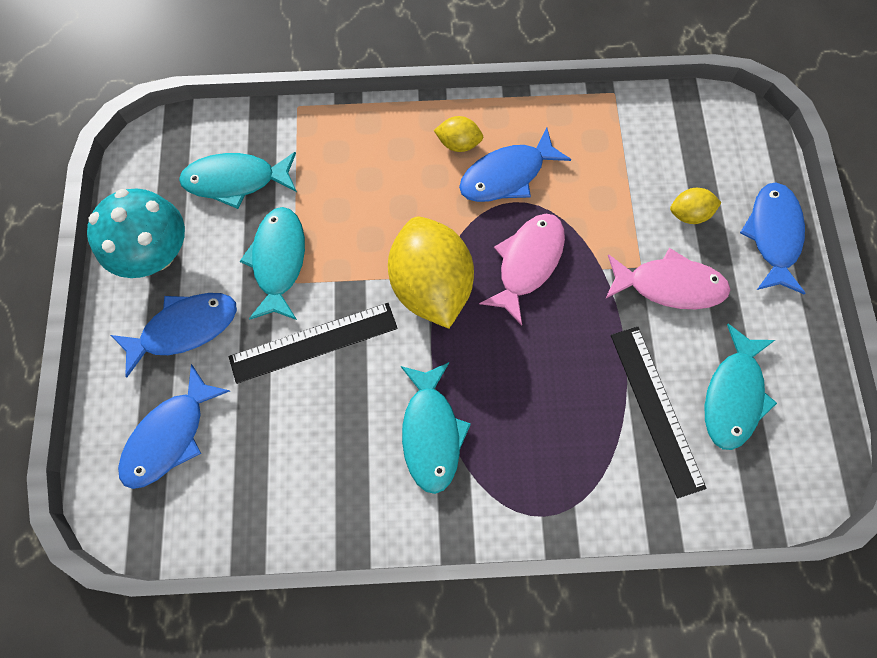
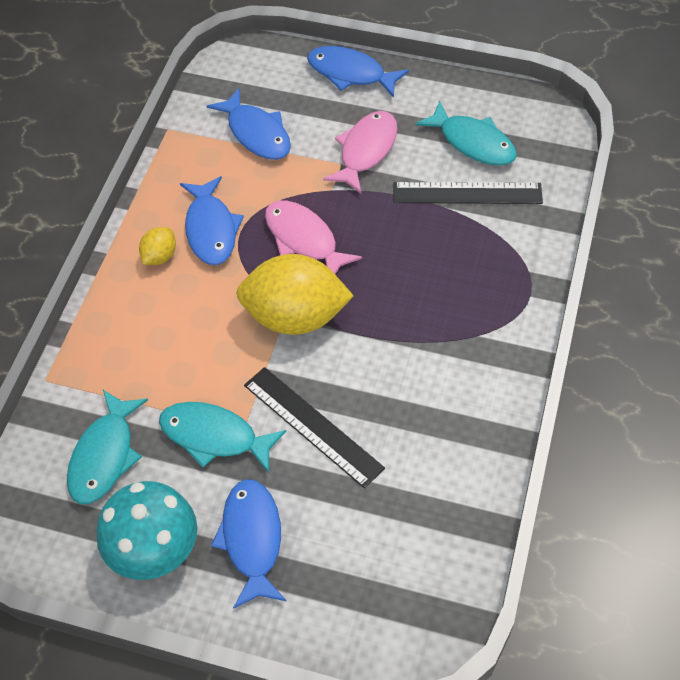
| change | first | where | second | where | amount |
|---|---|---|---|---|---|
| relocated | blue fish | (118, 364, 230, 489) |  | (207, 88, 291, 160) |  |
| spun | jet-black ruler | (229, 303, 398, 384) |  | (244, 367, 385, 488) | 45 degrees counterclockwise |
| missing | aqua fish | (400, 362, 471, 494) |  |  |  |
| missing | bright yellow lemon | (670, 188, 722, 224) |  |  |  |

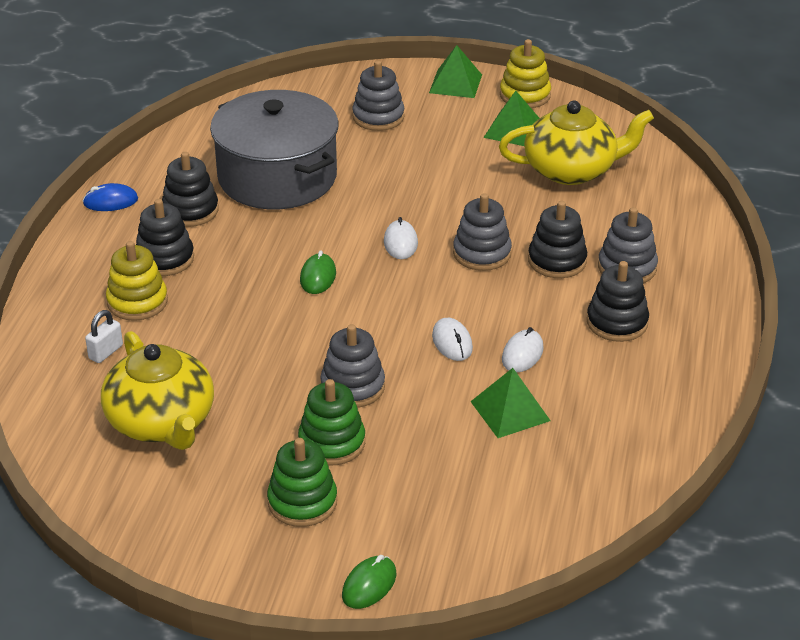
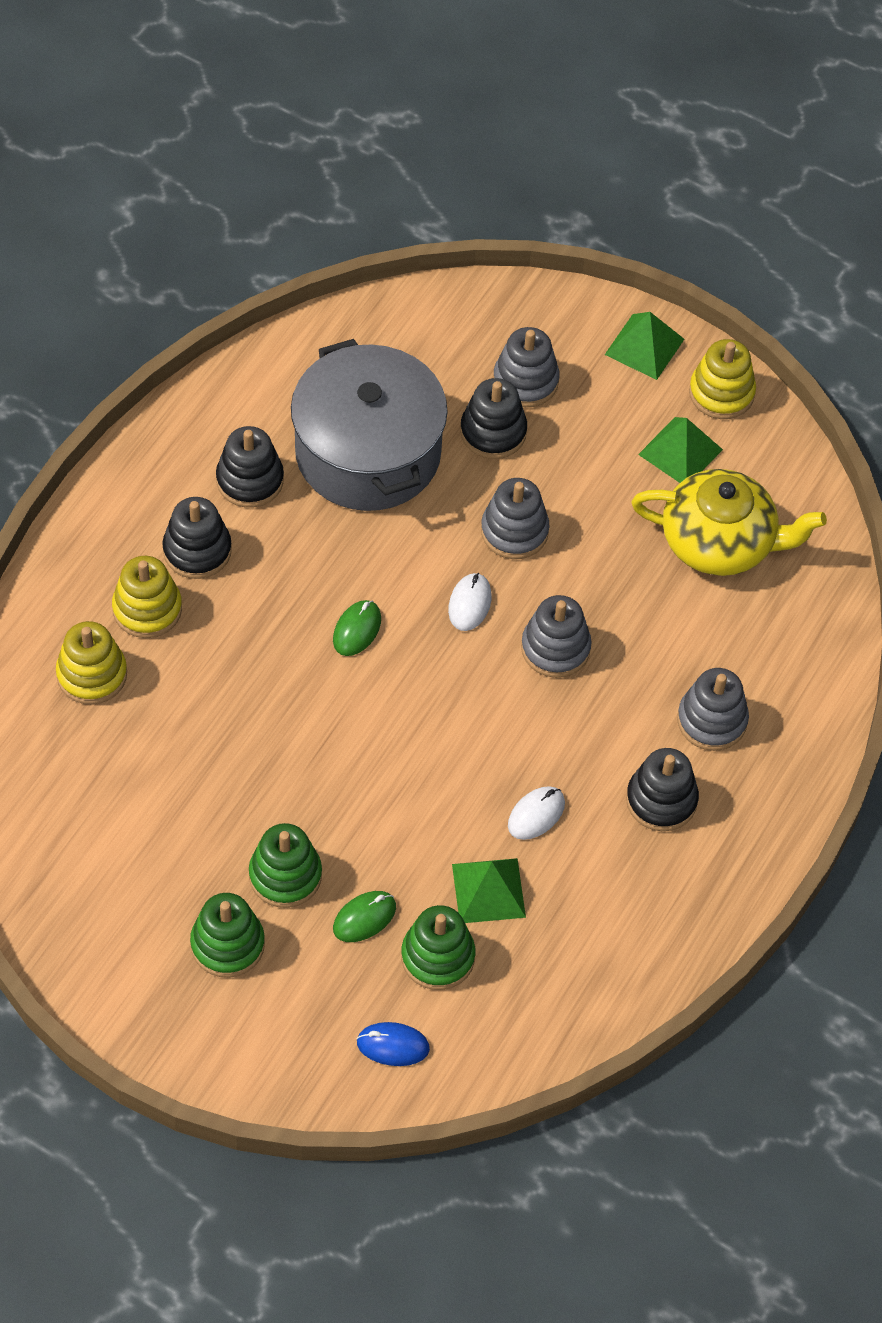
| change | first | where | second | where | amount |
|---|---|---|---|---|---|
| relocated | blue computer mouse | (83, 183, 138, 211) |  | (356, 1022, 430, 1066) |  |
| exchanged | snow-white small lock | (85, 310, 123, 363) | bright yellow stacking rings | (56, 621, 127, 705) |  |
| missing | bright yellow teapot | (101, 331, 214, 450) |  |  |  |
| relocated | gray stacking rings | (320, 324, 385, 408) |  | (481, 478, 550, 559) |  |
| relocated | leaf-green computer mouse | (342, 555, 397, 609) |  | (333, 891, 396, 942) |  |
| missing | snow-white computer mouse | (432, 318, 473, 361) |  |  |  |
| relocated | jet-black stacking rings | (528, 201, 587, 278) |  | (460, 378, 527, 459) |  |
| appeared |  |  | leaf-green stacking rings | (401, 905, 475, 990) |  |

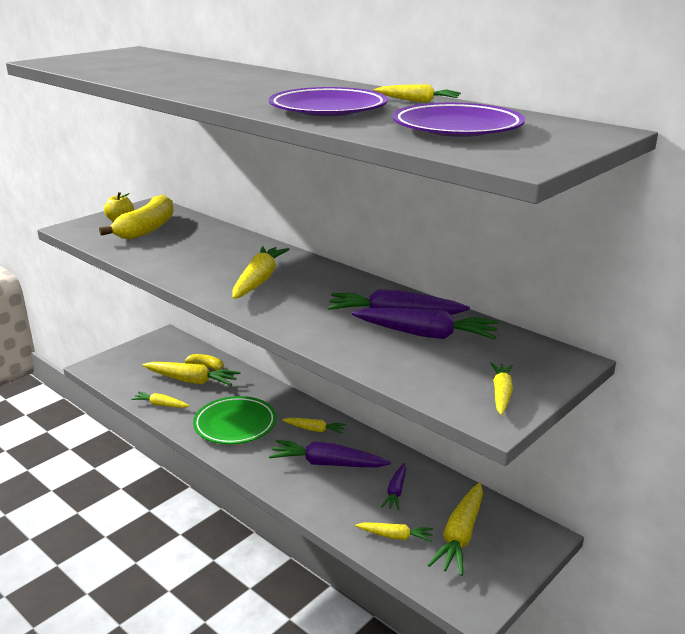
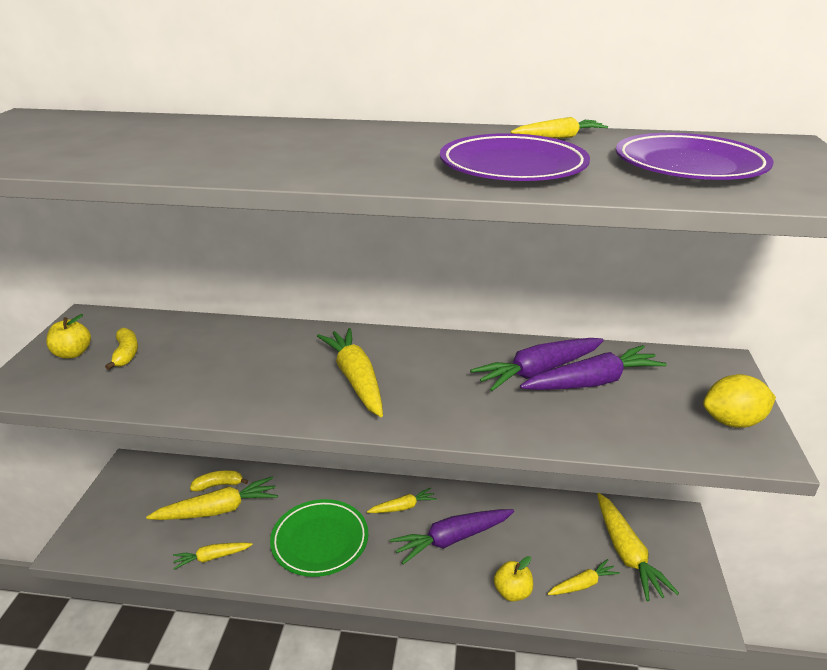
| change | first | where | second | where | amount |
|---|---|---|---|---|---|
| size | bright yellow banana fruit | (99, 195, 174, 240) |  | (105, 328, 138, 370) | x0.51 |
| missing | violet root vegetable | (381, 463, 406, 510) |  |  |  |
| exchanged | bright yellow root vegetable | (490, 362, 513, 415) | bright yellow lemon | (703, 374, 776, 428) |  |
| appeared |  |  | bright yellow apple | (494, 556, 533, 602) |  |

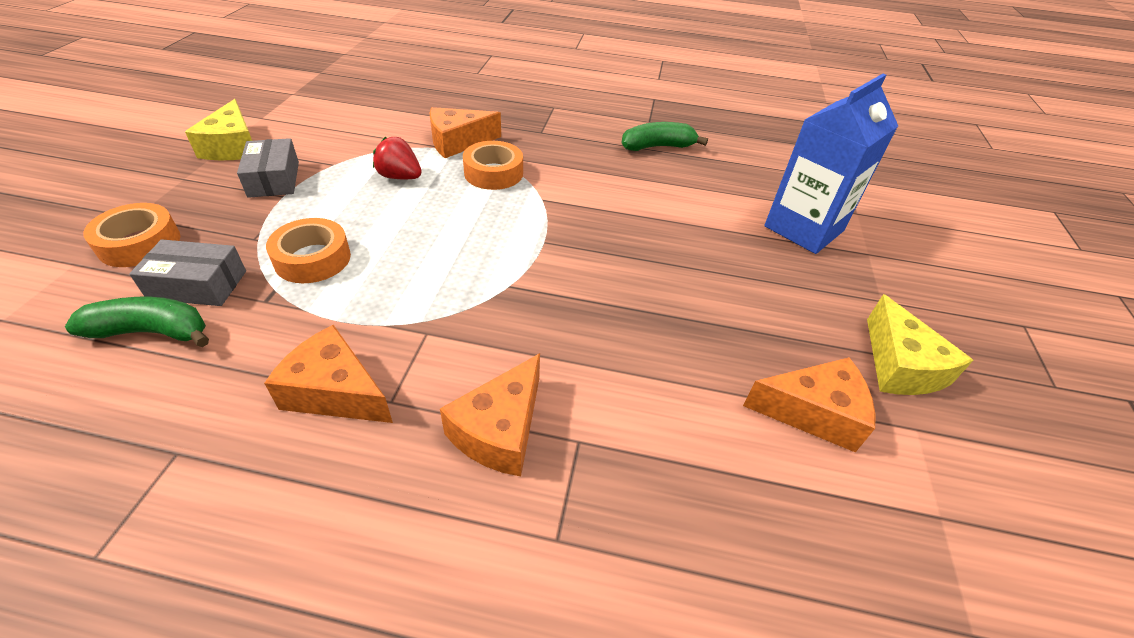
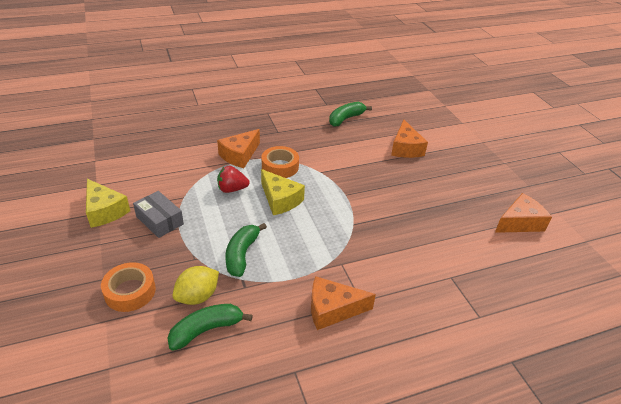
| change | first | where | second | where | amount |
|---|---|---|---|---|---|
| exchanged | gray package | (129, 239, 246, 306) | bright yellow lemon | (173, 266, 219, 305) |  |
| exchanged | bright orange tape | (266, 218, 351, 283) | leaf-green banana fruit | (225, 223, 267, 277) |  |
| relocated | bright orange piece of cheese | (440, 353, 540, 476) |  | (391, 120, 428, 158) |  |
| missing | blue milk carton | (764, 74, 898, 254) |  |  |  |
| relocated | bright yellow piece of cheese | (867, 294, 974, 395) |  | (261, 169, 305, 215) |  |

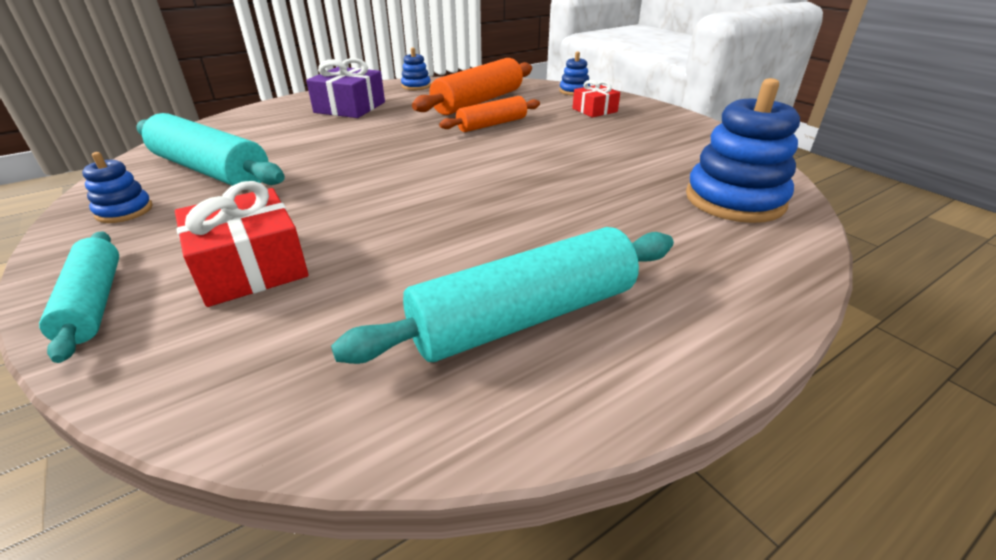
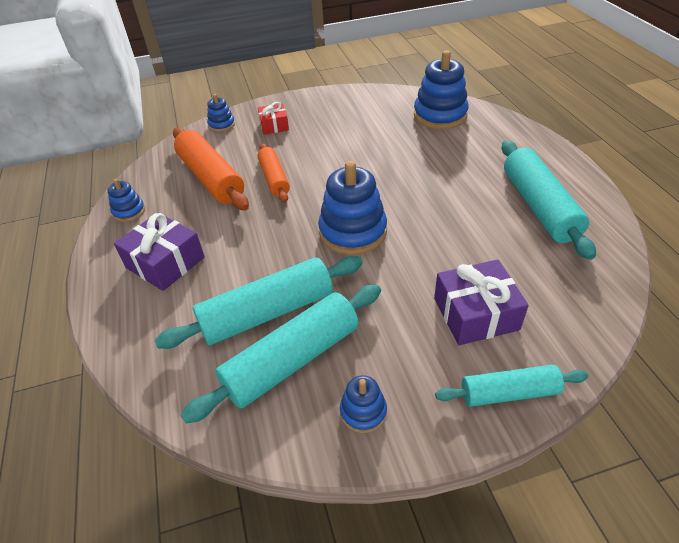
| change | first | where | second | where | amount |
|---|---|---|---|---|---|
| colour | red wrapped gift | (175, 181, 309, 307) | violet wrapped gift | (434, 259, 529, 345) |  |
| appeared |  |  | aqua rolling pin | (155, 256, 363, 349) |  |
| appeared |  |  | blue stacking rings | (318, 161, 387, 255) |  |

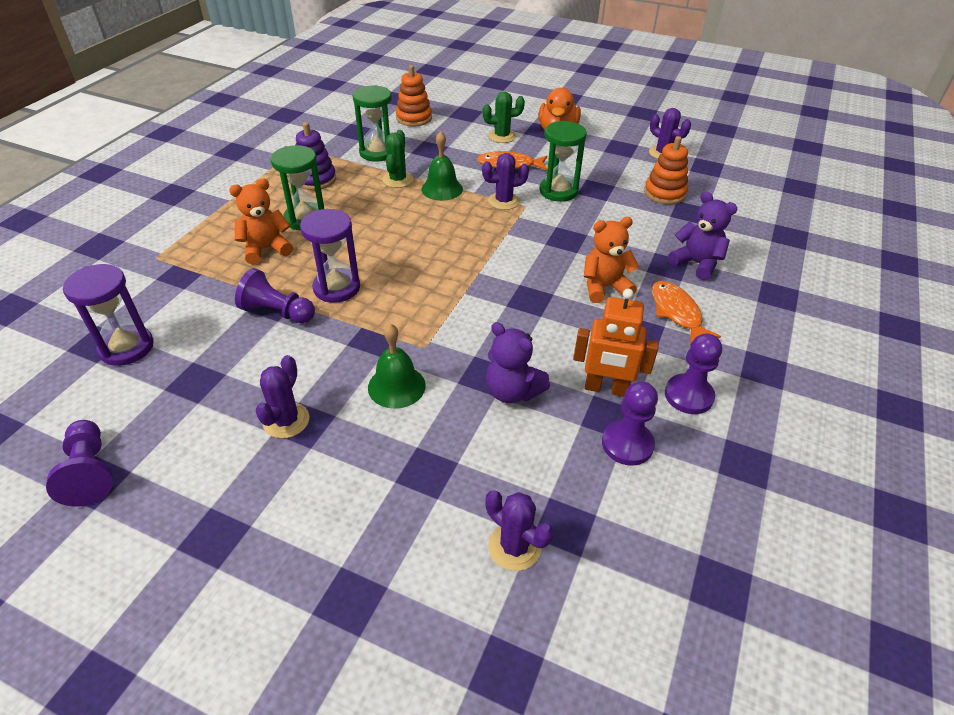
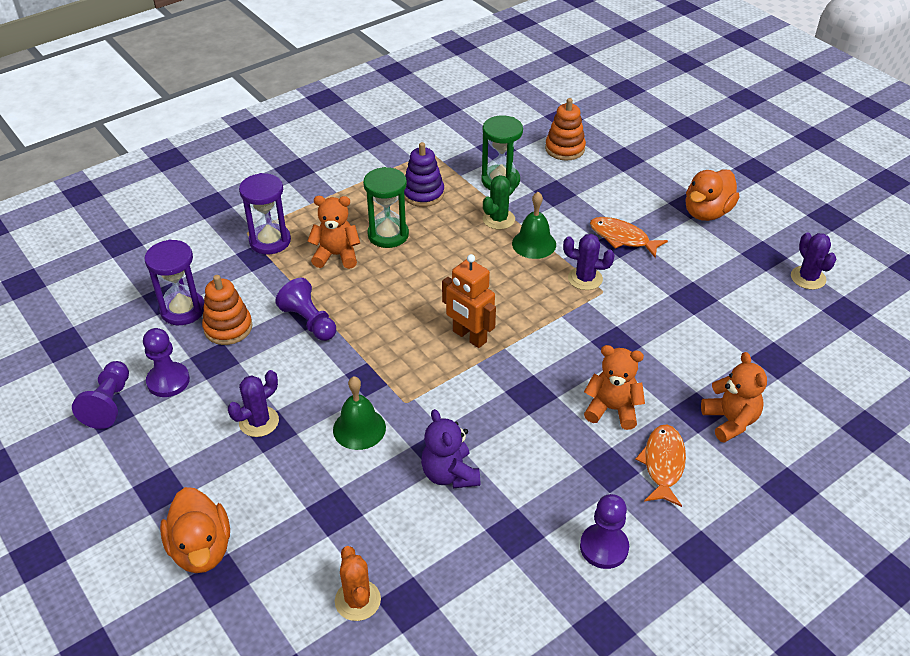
| change | first | where | second | where | amount |
|---|---|---|---|---|---|
| relocated | violet sandglass | (300, 209, 360, 303) |  | (239, 173, 291, 254) |  |
| missing | leaf-green cactus | (483, 91, 525, 143) |  |  |  |
| colour | violet cactus | (485, 490, 553, 571) | bright orange cactus | (335, 546, 381, 621) |  |
| missing | leaf-green sandglass | (539, 121, 587, 202) |  |  |  |
| relocated | bright orange robot | (573, 289, 659, 397) |  | (442, 254, 496, 348) |  |
| relocated | violet chess pawn | (602, 381, 658, 466) |  | (143, 328, 190, 397) |  |
| relocated | bright orange stacking rings | (644, 136, 688, 204) |  | (202, 275, 253, 345) |  |
| colour | violet teddy bear | (668, 192, 737, 280) | bright orange teddy bear | (701, 352, 767, 443) |  |
| appeared |  |  | bright orange duck | (160, 487, 230, 573) |  |

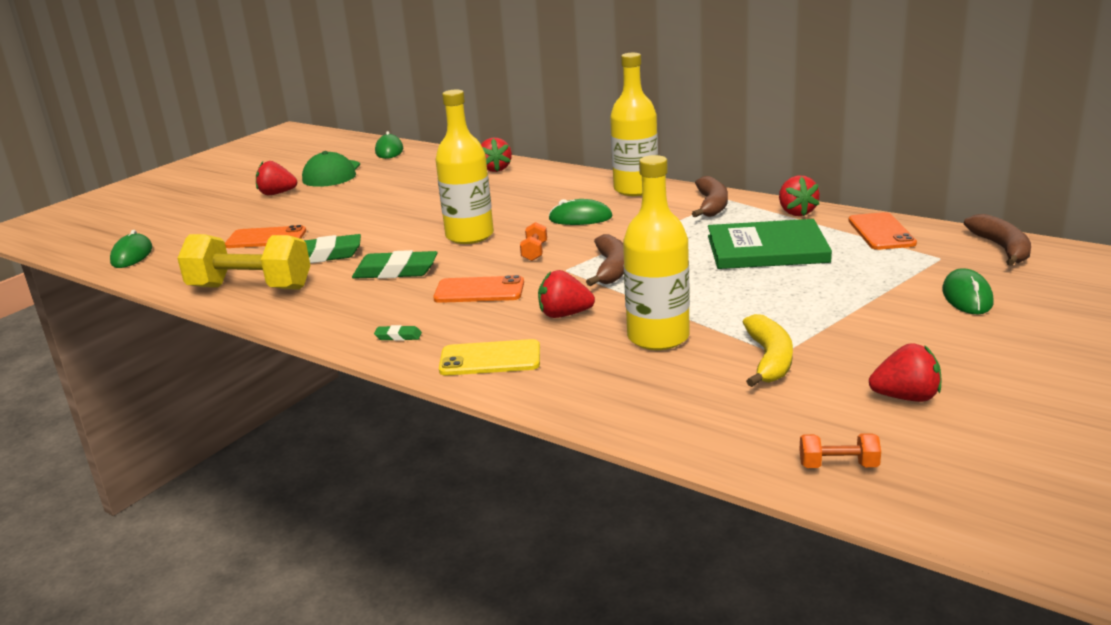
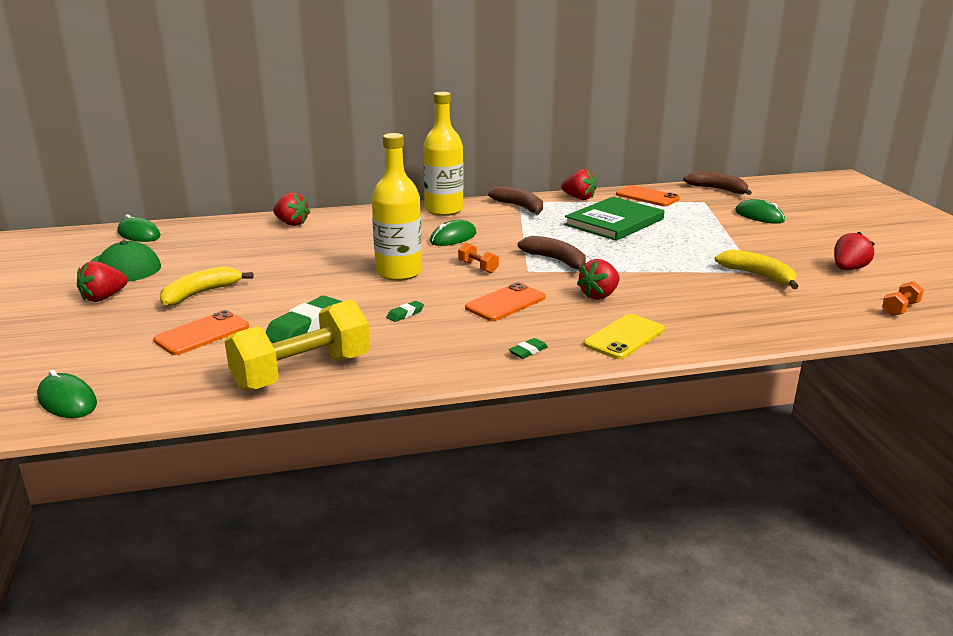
| change | first | where | second | where | amount |
|---|---|---|---|---|---|
| size | leaf-green pencil eraser | (352, 250, 438, 279) |  | (386, 301, 424, 322) | x0.47 |
| missing | bright yellow flask | (623, 155, 690, 350) |  |  |  |
| appeared |  |  | bright yellow banana fruit | (160, 266, 253, 307) |  |

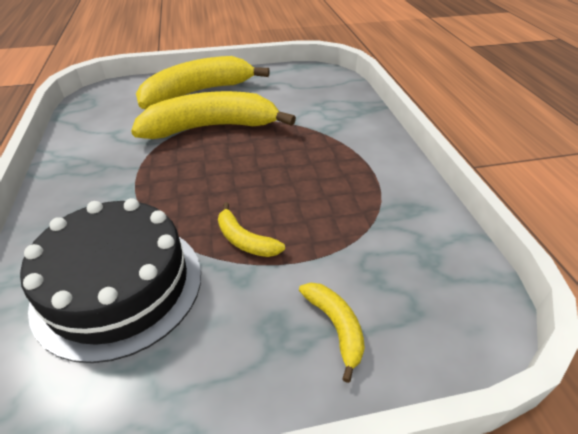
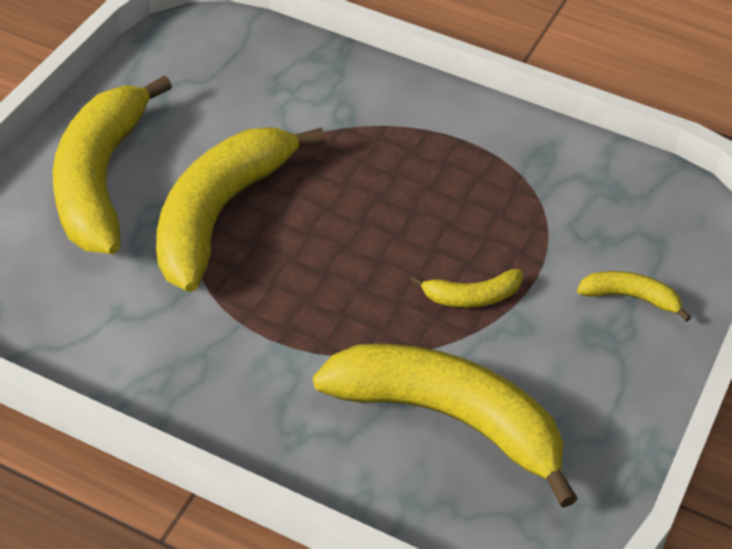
| change | first | where | second | where | amount |
|---|---|---|---|---|---|
| exchanged | jet-black gateau | (20, 198, 201, 363) | bright yellow banana fruit | (313, 344, 578, 508) |  |

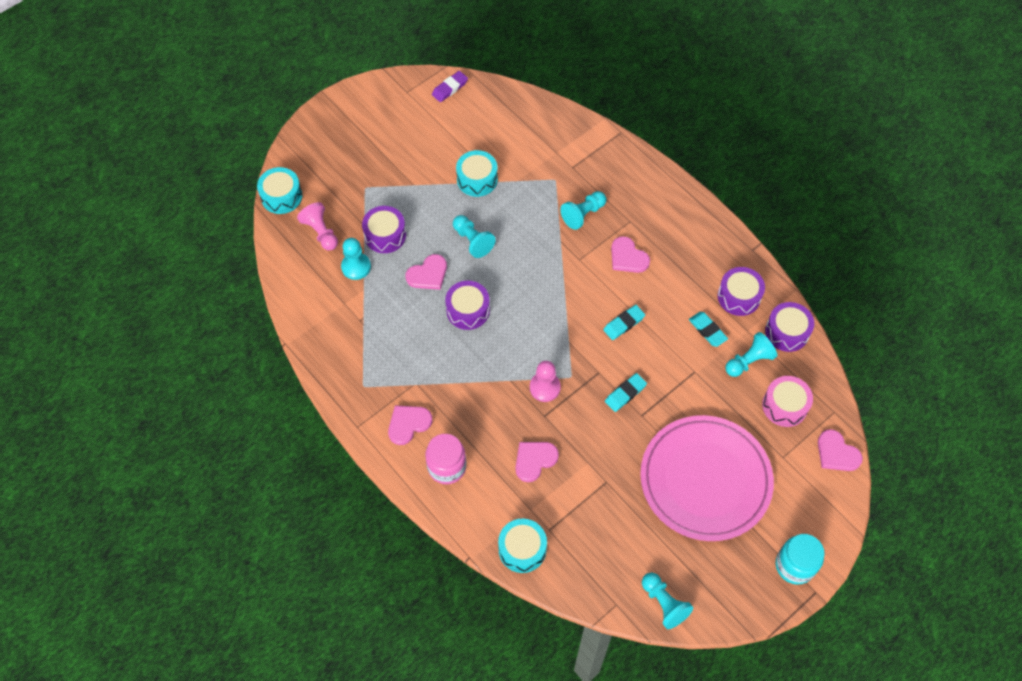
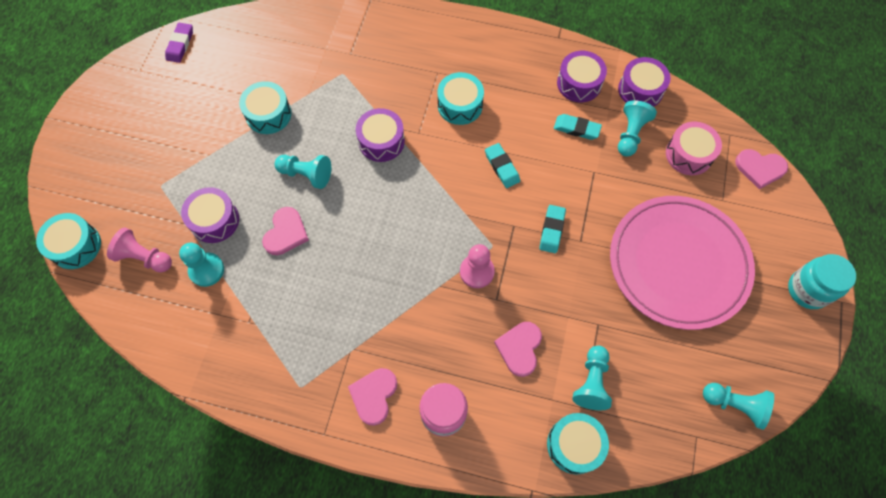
| change | first | where | second | where | amount |
|---|---|---|---|---|---|
| relocated | violet drum | (445, 281, 490, 330) |  | (356, 108, 405, 162) |  |
| relocated | aqua chess pawn | (560, 191, 607, 230) |  | (572, 346, 612, 410) |  |
| spun | aqua pencil eraser | (603, 305, 645, 340) |  | (485, 143, 520, 188) | 45 degrees counterclockwise |
| exchanged | pink love heart | (611, 236, 650, 273) | aqua drum | (438, 72, 484, 125) |  |

